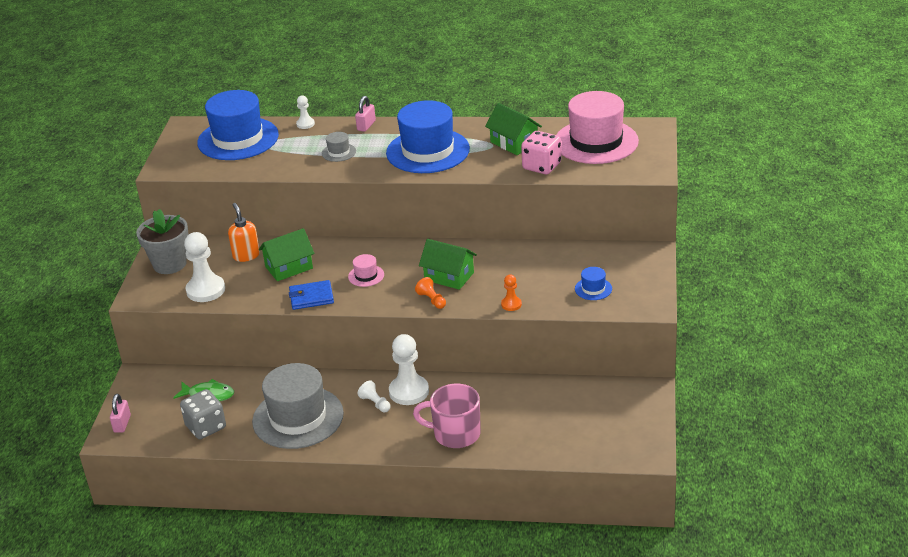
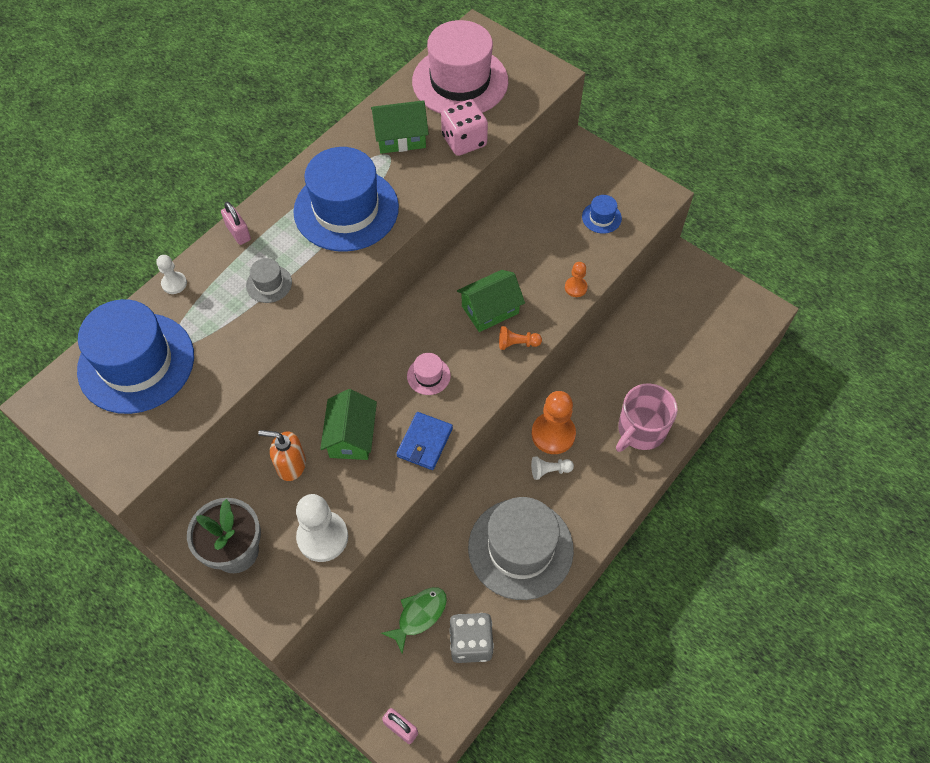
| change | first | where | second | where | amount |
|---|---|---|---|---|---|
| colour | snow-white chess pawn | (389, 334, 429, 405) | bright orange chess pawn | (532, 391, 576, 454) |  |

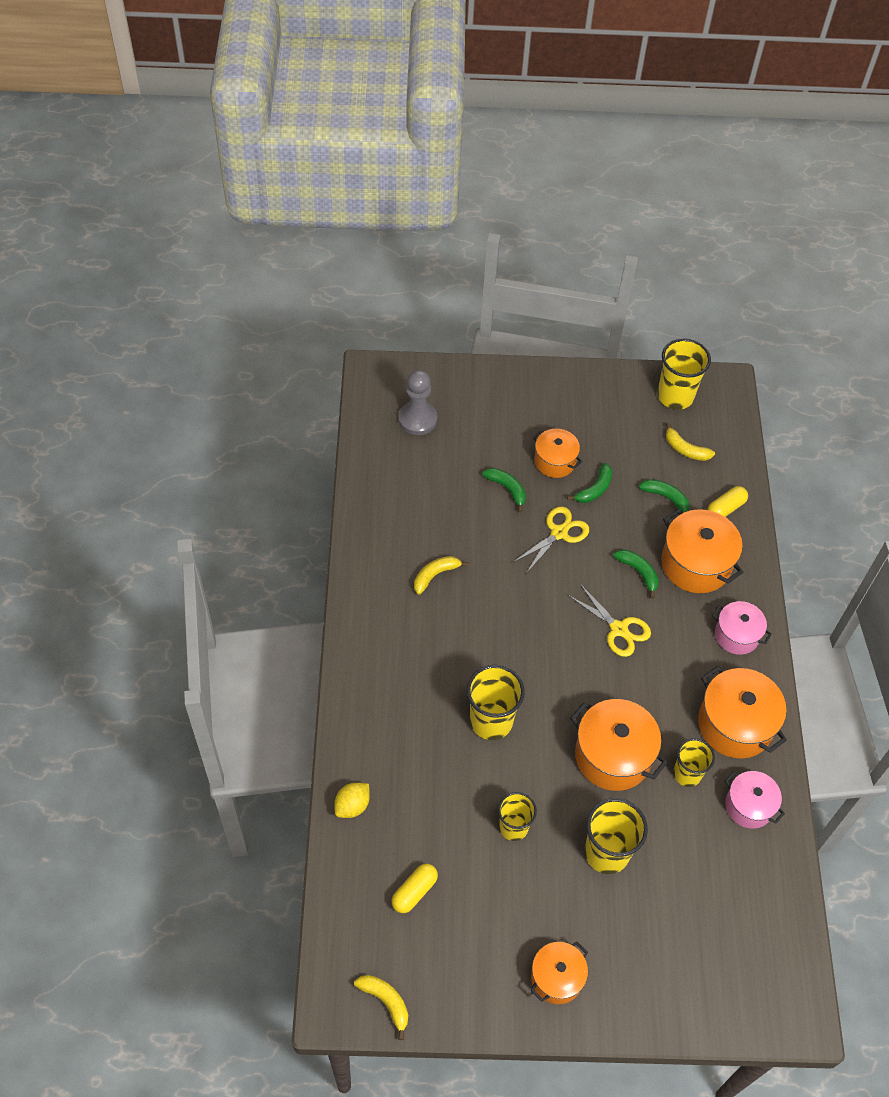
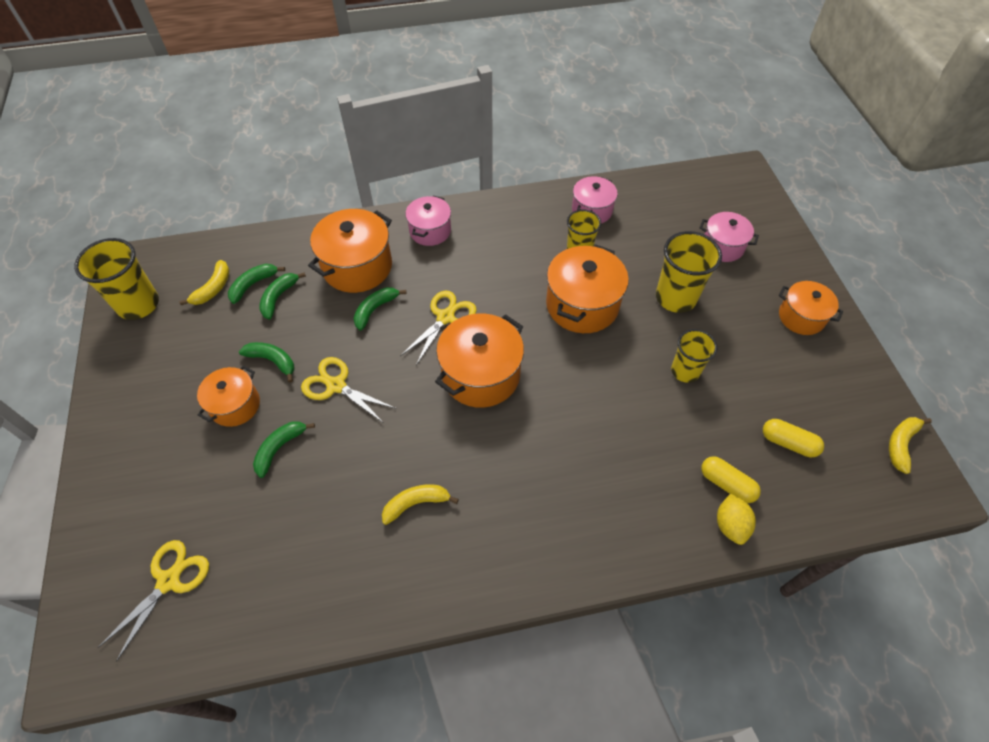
| change | first | where | second | where | amount |
|---|---|---|---|---|---|
| spun | bright yellow lemon | (334, 783, 370, 818) |  | (717, 494, 756, 545) | 60 degrees clockwise |
| exchanged | gray chess pawn | (398, 370, 437, 435) | bright yellow shears | (98, 540, 209, 662) |  |
| spun | bright yellow banana fruit | (414, 556, 469, 595) |  | (382, 484, 459, 525) | 120 degrees clockwise |
| missing | bright yellow tumbler | (467, 665, 525, 740) |  |  |  |
| relocated | bright orange pot | (698, 666, 787, 758) |  | (435, 313, 524, 408) |  |
| relocated | bright yellow pill shape | (707, 486, 748, 517) |  | (701, 456, 761, 503) |  |
| appeared |  |  | leaf-green banana fruit | (228, 264, 285, 304) |  |
| appeared |  |  | pink pot | (700, 212, 759, 262) |  |

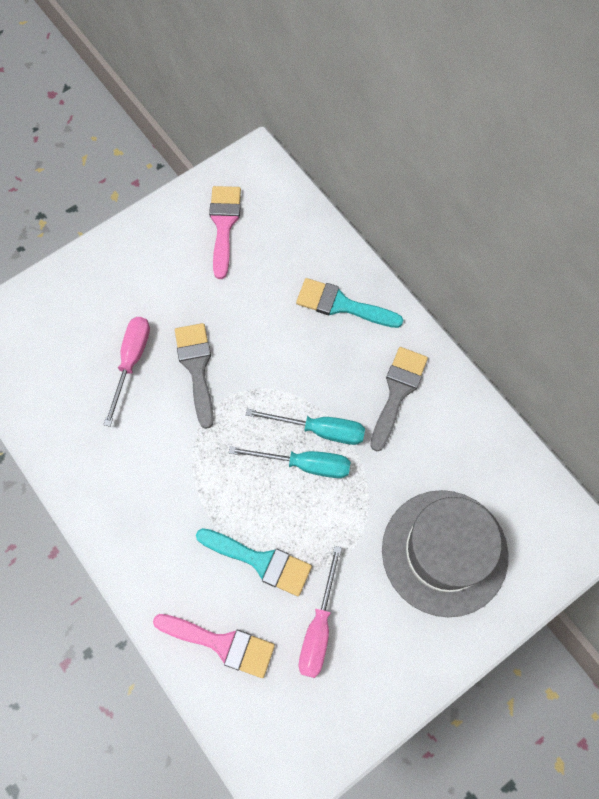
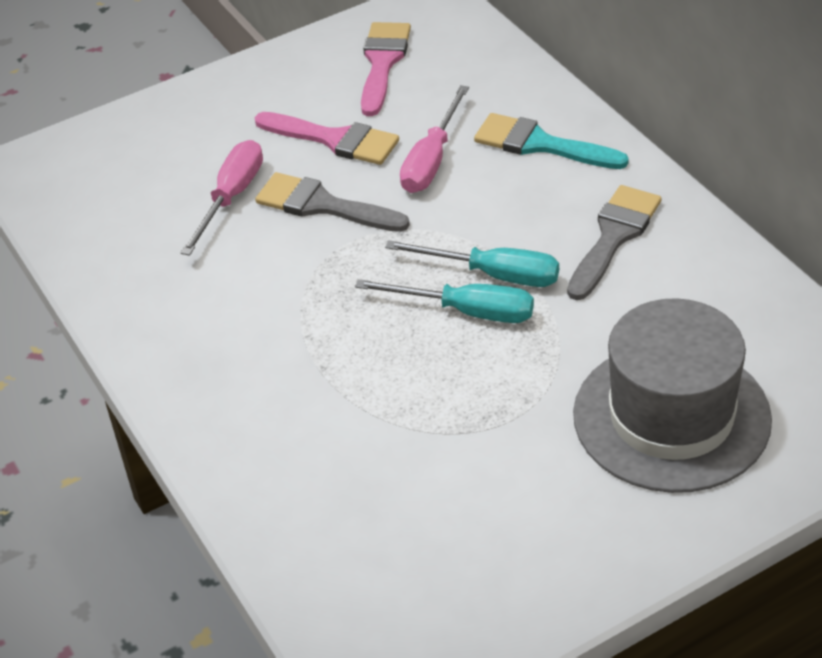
| change | first | where | second | where | amount |
|---|---|---|---|---|---|
| relocated | pink paint brush | (153, 614, 275, 678) |  | (255, 112, 399, 165) |  |
| spun | gray paint brush | (175, 323, 214, 429) |  | (255, 172, 410, 232) | 60 degrees counterclockwise |
| missing | aqua paint brush | (196, 528, 312, 596) |  |  |  |
| relocated | pink screwdriver | (299, 546, 342, 678) |  | (400, 85, 469, 193) |  |

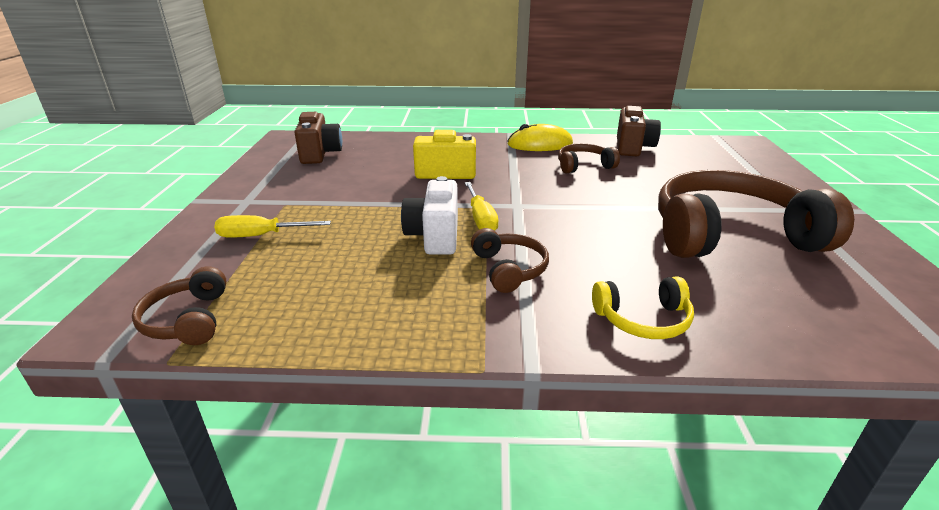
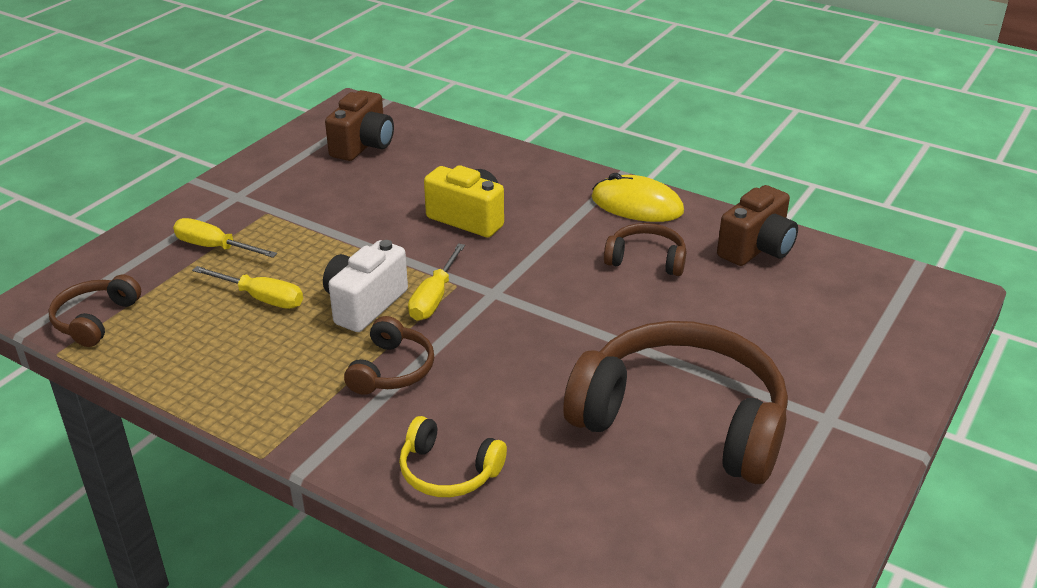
| change | first | where | second | where | amount |
|---|---|---|---|---|---|
| appeared |  |  | bright yellow screwdriver | (192, 266, 303, 309) |  |

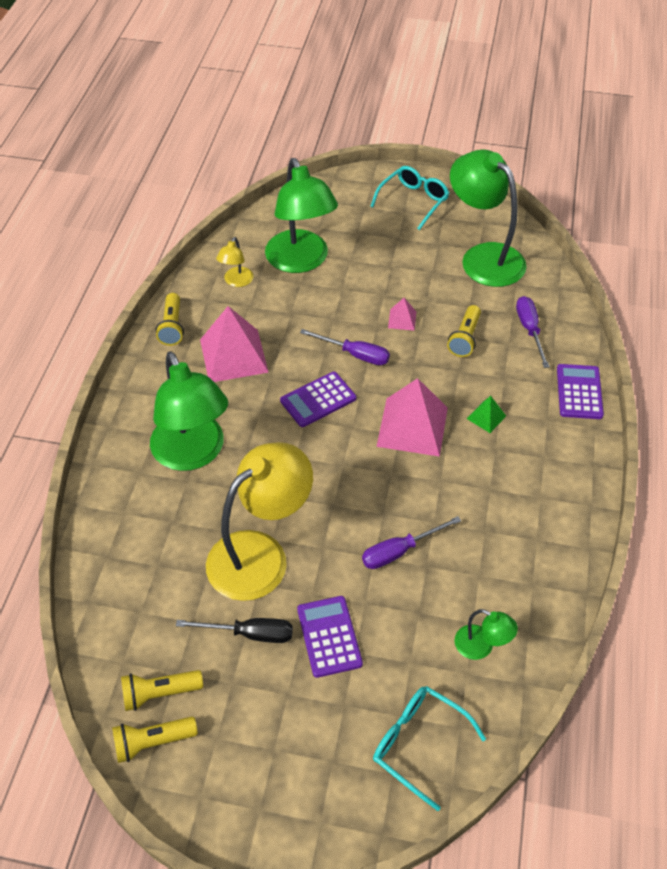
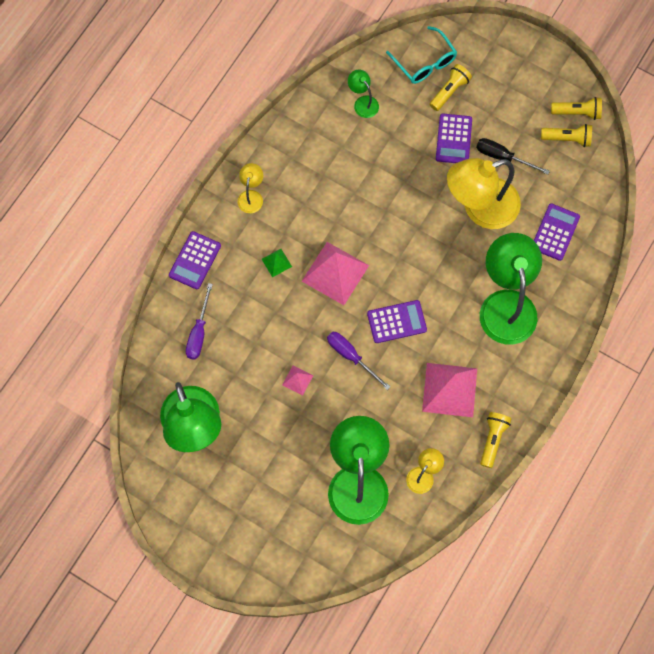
| change | first | where | second | where | amount |
|---|---|---|---|---|---|
| missing | violet screwdriver | (362, 516, 461, 569) |  |  |  |
| missing | aqua spectacles | (370, 166, 449, 230) |  |  |  |
| relocated | bright yellow torch | (447, 305, 481, 357) |  | (429, 64, 472, 111) |  |
| appeared |  |  | bright yellow lamp | (238, 163, 263, 213) |  |
| appeared |  |  | violet adding machine | (534, 203, 580, 261) |  |

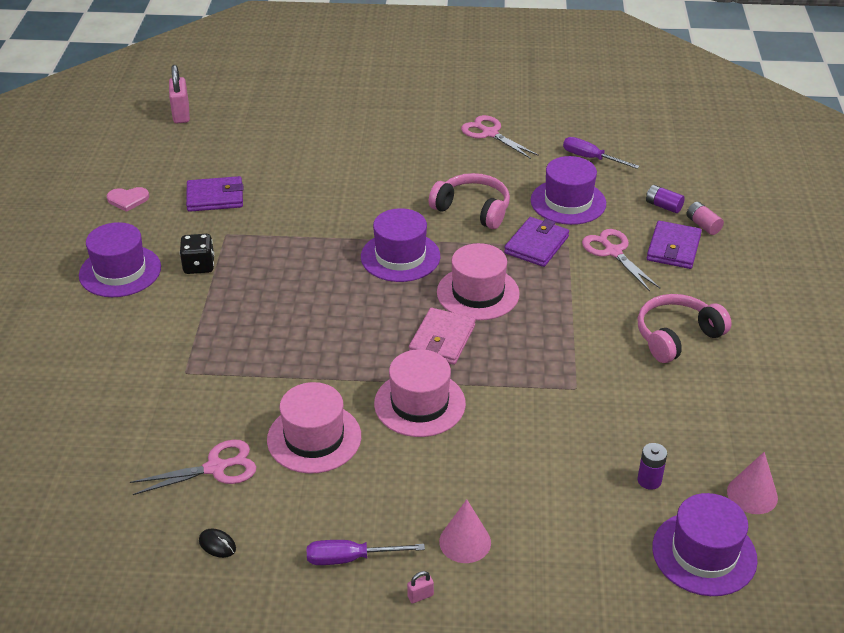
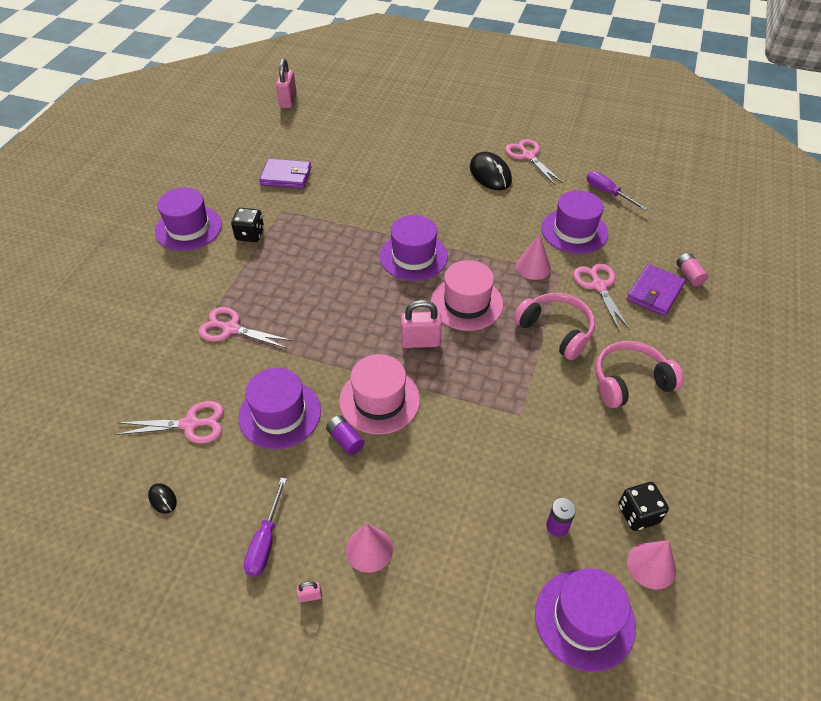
| change | first | where | second | where | amount |
|---|---|---|---|---|---|
| missing | pink love heart | (107, 187, 149, 212) |  |  |  |
| colour | pink hat | (267, 382, 361, 474) | violet hat | (238, 368, 321, 449) |  |
| spun | violet screwdriver | (307, 540, 425, 565) |  | (244, 478, 287, 577) | 90 degrees counterclockwise |
| exchanged | pink wallet | (409, 308, 475, 365) | pink small lock | (401, 300, 442, 348) |  |
| relocated | pink over-ear headphones | (429, 173, 510, 229) |  | (513, 293, 595, 360) |  |
| exchanged | violet wallet | (504, 217, 569, 267) | pink cone | (516, 234, 551, 280) |  |
| relocated | violet AA battery | (646, 185, 685, 213) |  | (326, 415, 365, 455) |  |
| appeared |  |  | pink shears | (198, 307, 293, 349) |  |
| appeared |  |  | jet-black computer mouse | (470, 152, 512, 190) |  |
| appeared |  |  | jet-black die | (618, 482, 669, 531) |  |

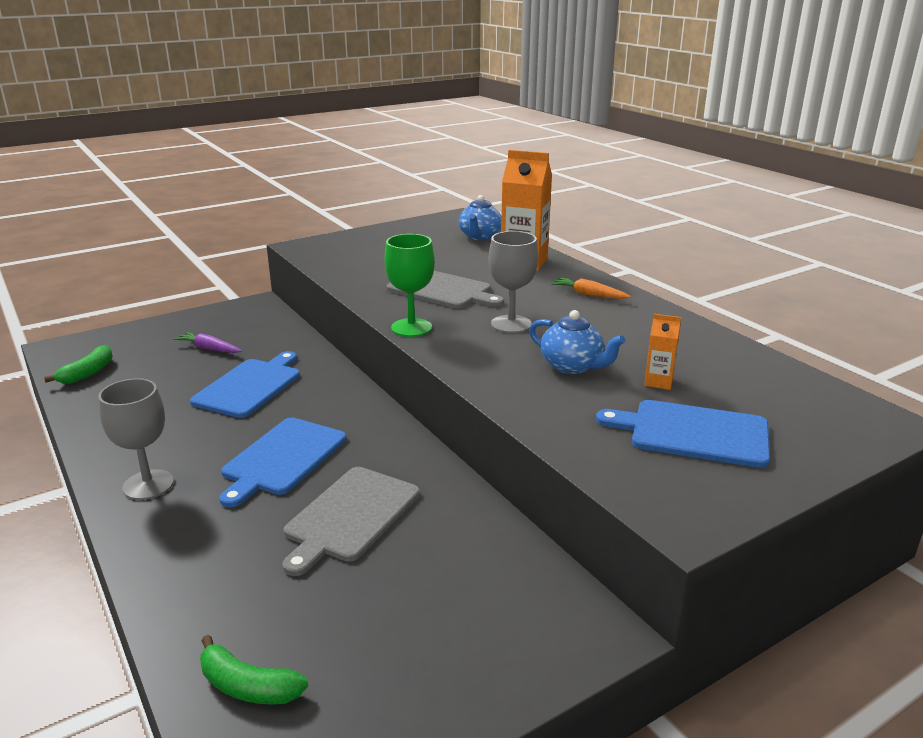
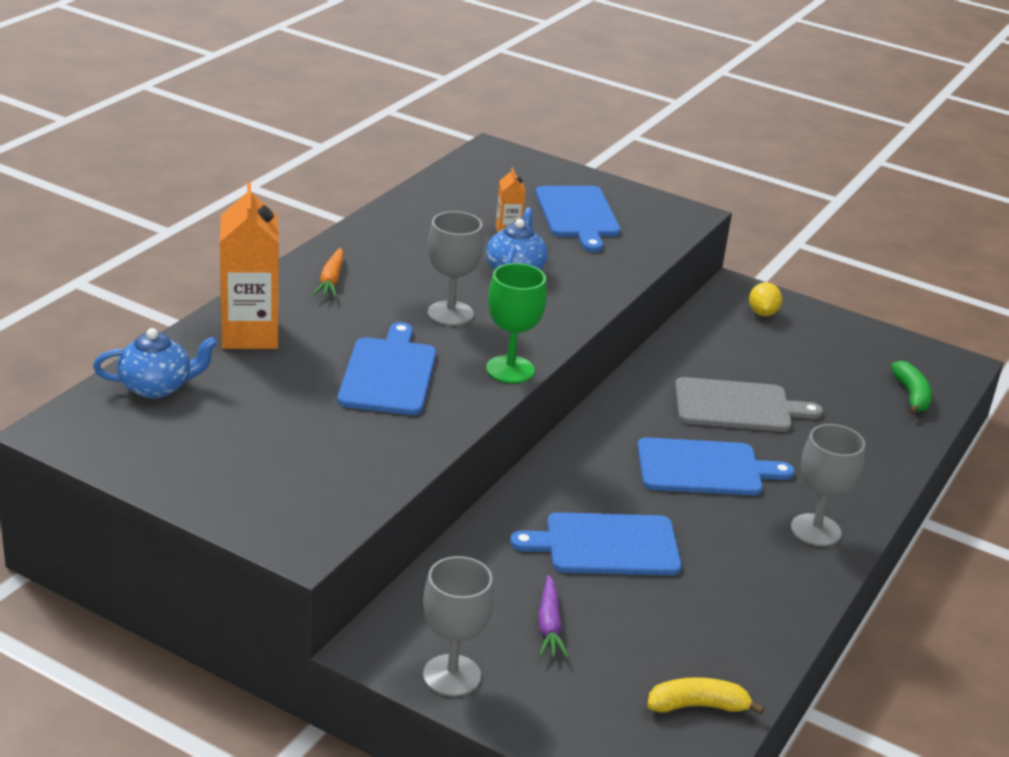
| change | first | where | second | where | amount |
|---|---|---|---|---|---|
| colour | leaf-green banana fruit | (44, 345, 113, 384) | bright yellow banana fruit | (647, 677, 764, 715) |  |
| colour | gray bread board | (386, 271, 504, 309) | blue bread board | (338, 322, 436, 415) |  |
| appeared |  |  | gray goblet | (423, 556, 494, 697) |  |
| appeared |  |  | bright yellow lemon | (749, 282, 782, 316) |  |

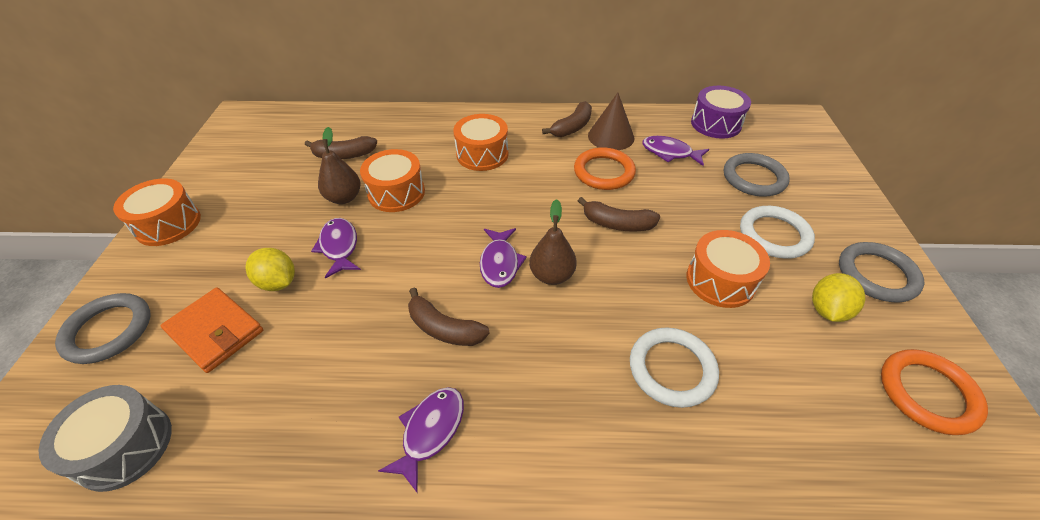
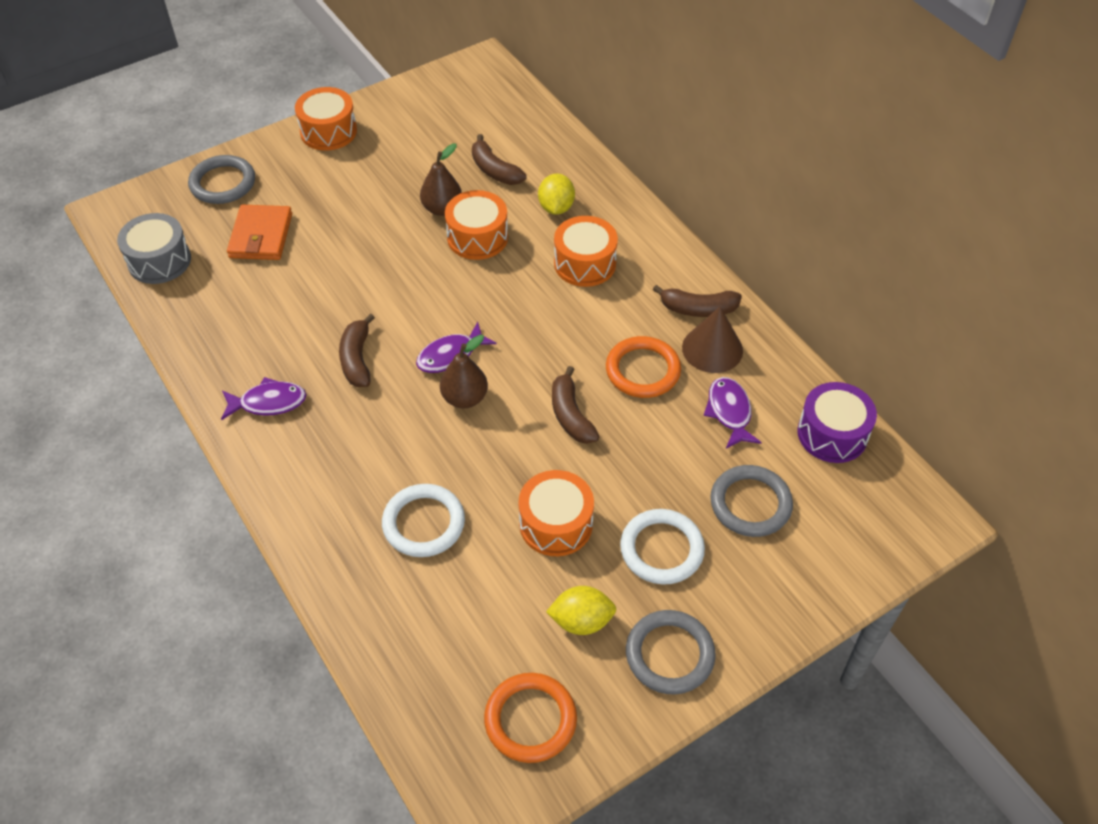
| change | first | where | second | where | amount |
|---|---|---|---|---|---|
| relocated | bright yellow lemon | (245, 248, 295, 291) |  | (538, 173, 575, 215) |  |
| missing | violet fish | (311, 218, 361, 279) |  |  |  |

